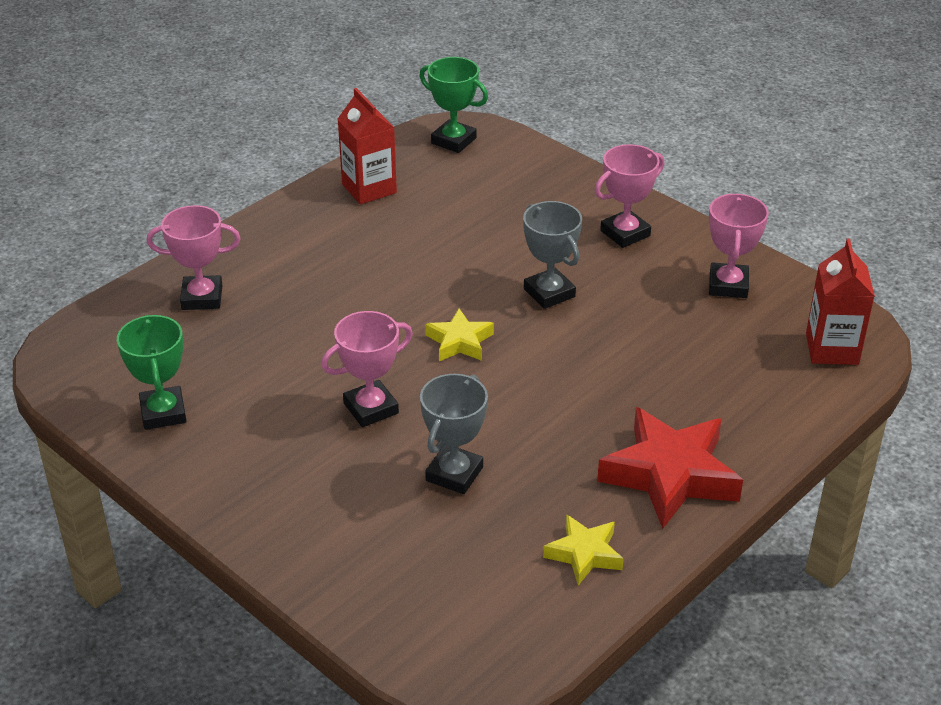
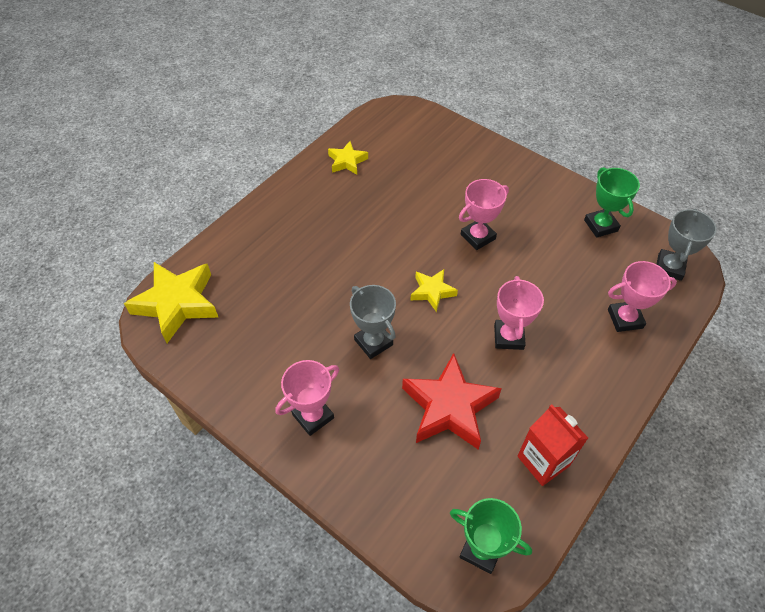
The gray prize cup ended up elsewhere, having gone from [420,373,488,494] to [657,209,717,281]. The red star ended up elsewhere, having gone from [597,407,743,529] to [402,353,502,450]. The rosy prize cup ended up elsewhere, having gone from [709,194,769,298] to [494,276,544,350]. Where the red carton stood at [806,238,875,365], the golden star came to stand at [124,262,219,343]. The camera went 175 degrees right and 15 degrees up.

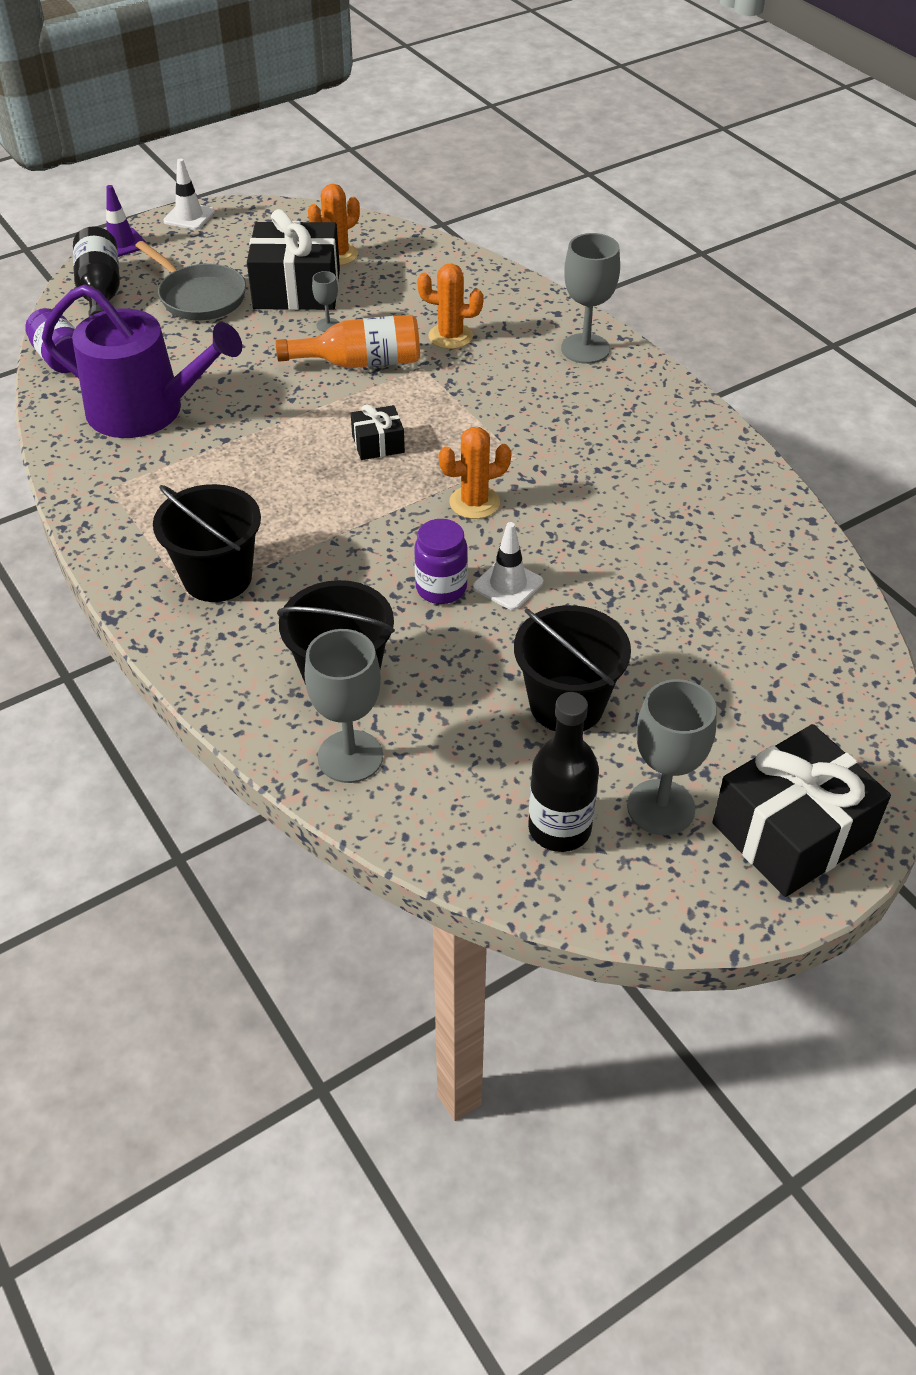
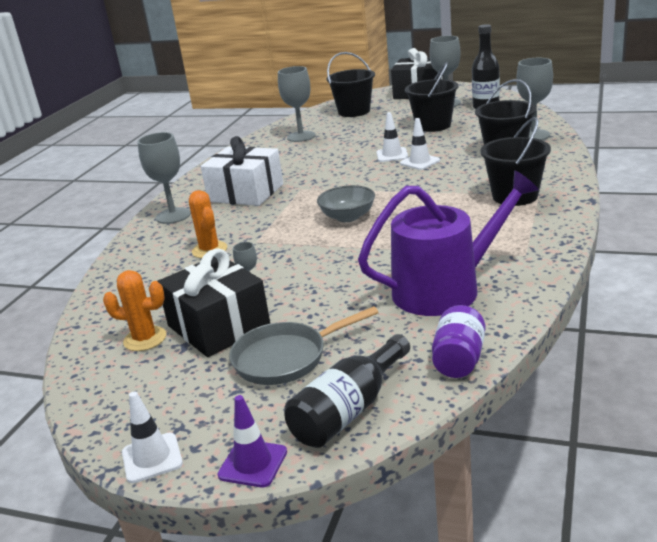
The second view lost the orange bottle at [275,315,420,368]. The second view lost the orange saguaro cactus at [439,427,512,519]. The second view gained the snow-white wrapped gift at [201,136,283,206]. The second view gained the gray chalice at [278,66,316,142]. The second view gained the black bucket at [326,52,375,117]. Where the black wrapped gift stood at [351,405,405,460], the gray serving bowl came to stand at [317,185,375,222]. Where the violet jar stood at [414,519,468,604], the snow-white traffic cone came to stand at [400,118,440,170]. The violet watering pot at [42,284,242,438] ended up facing another way, 90 degrees clockwise from before. The gray frying pan at [135,241,246,320] ended up facing another way, 120 degrees counterclockwise from before. The camera went 125 degrees left and 20 degrees down.

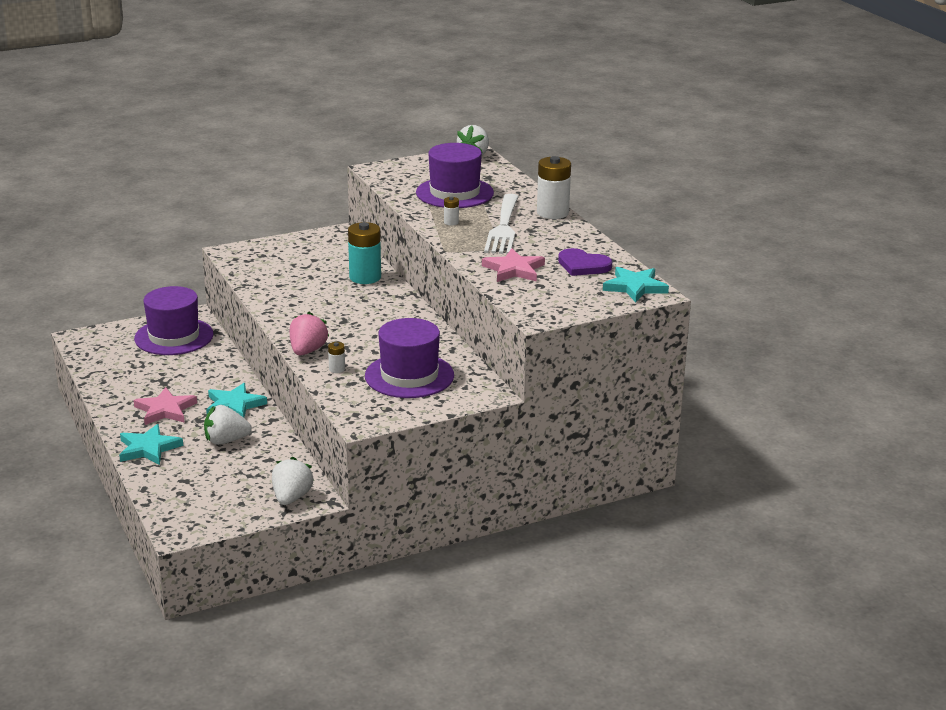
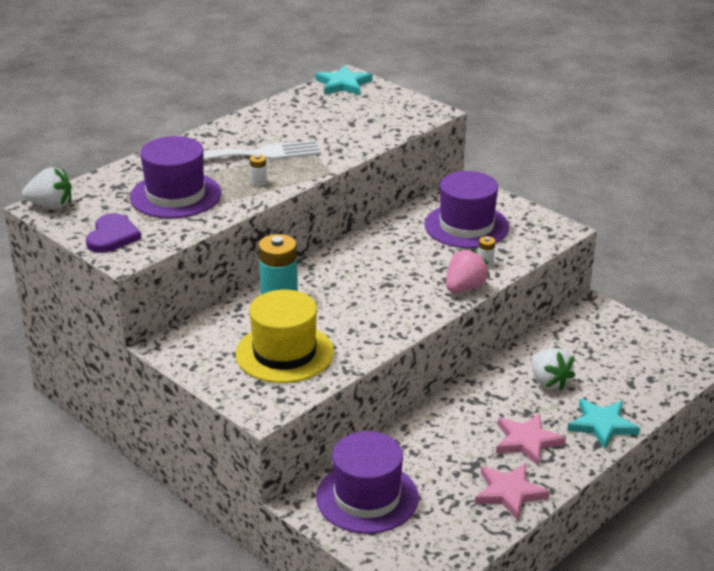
The second view lost the aqua star at [206,383,267,418]. The second view lost the snow-white toy strawberry at [272,457,314,505]. The second view lost the snow-white battery at [537,156,571,219]. The second view gained the golden hat at [236,290,334,383]. The rosy star ended up elsewhere, having gone from [482,248,545,282] to [475,463,550,520]. The violet heart shape ended up elsewhere, having gone from [558,248,612,276] to [86,213,142,253]. The rosy toy strawberry at [290,312,329,355] ended up facing another way, 135 degrees clockwise from before. The camera went 110 degrees left and 5 degrees up.

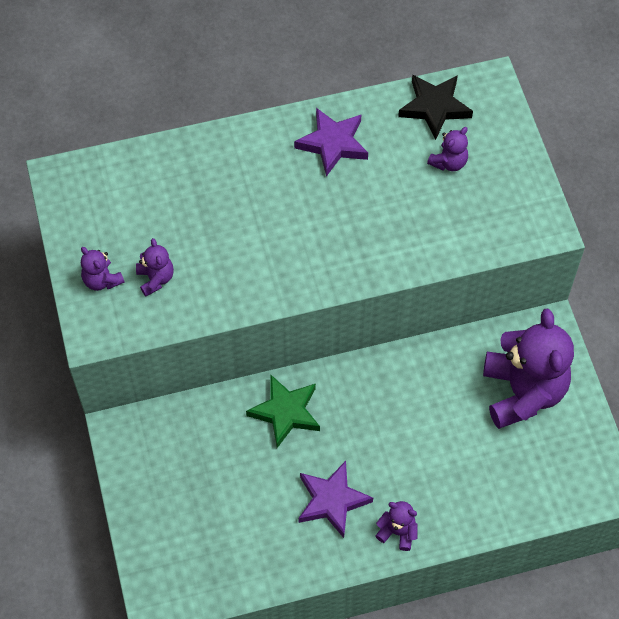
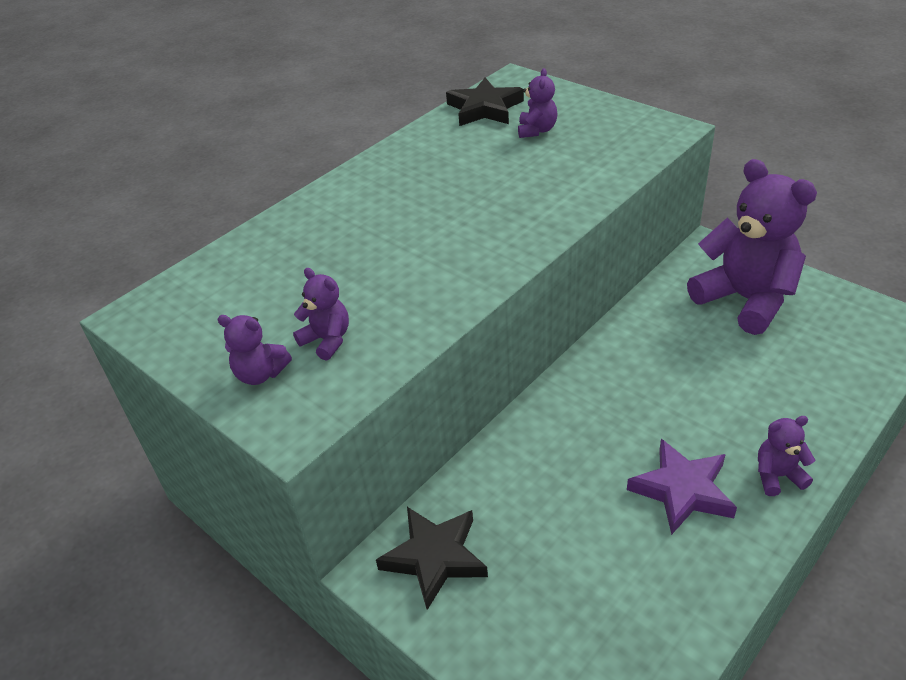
The second view lost the green star at [246,374,320,448]. The second view lost the violet star at [294,108,368,177]. The second view gained the black star at [376,507,488,610]. The camera went 30 degrees left and 20 degrees down.

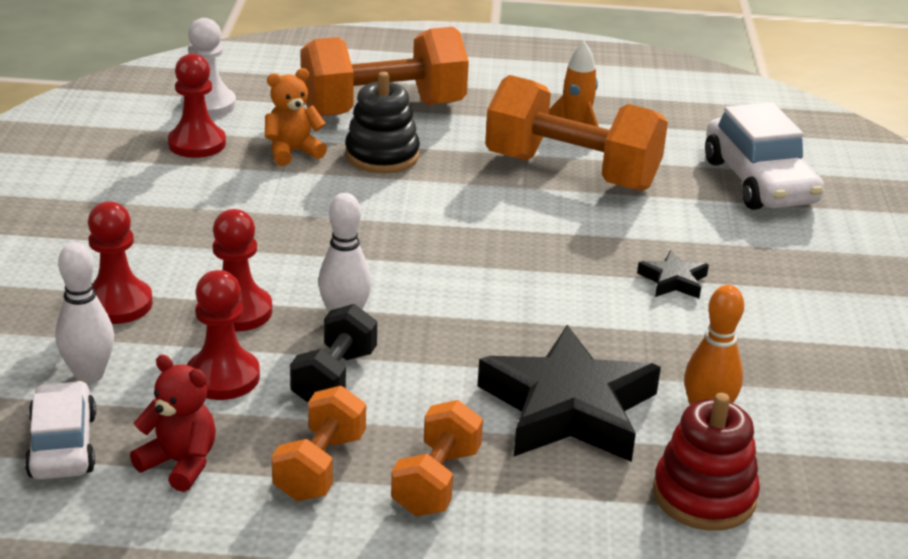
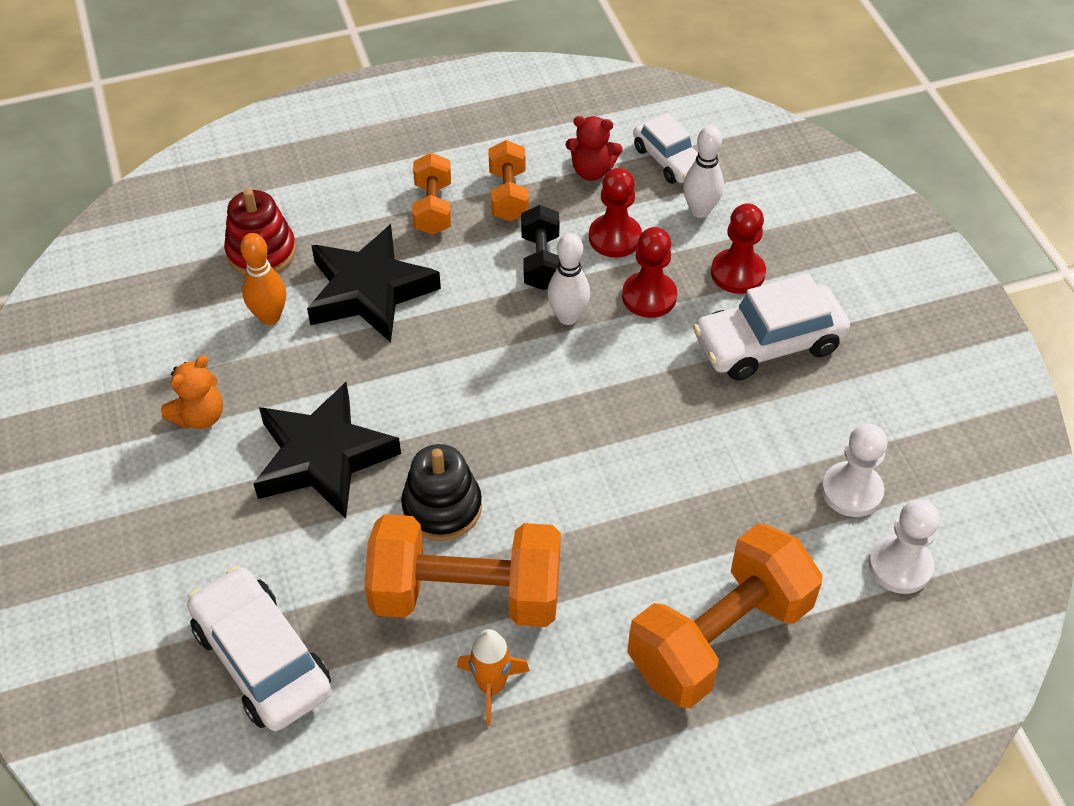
The second view gained the snow-white automobile at [693,273,850,381]. The orange teddy bear ended up elsewhere, having gone from [265,68,327,166] to [161,355,223,429]. The black stacking toy ended up elsewhere, having gone from [345,72,420,173] to [401,444,482,541]. What was the red game pawn at [168,53,226,158] turned into the snow-white game pawn at [821,424,887,517]. The size of the black star at [637,250,709,298] changed by a factor of 2.26. The camera went 160 degrees right and 20 degrees up.

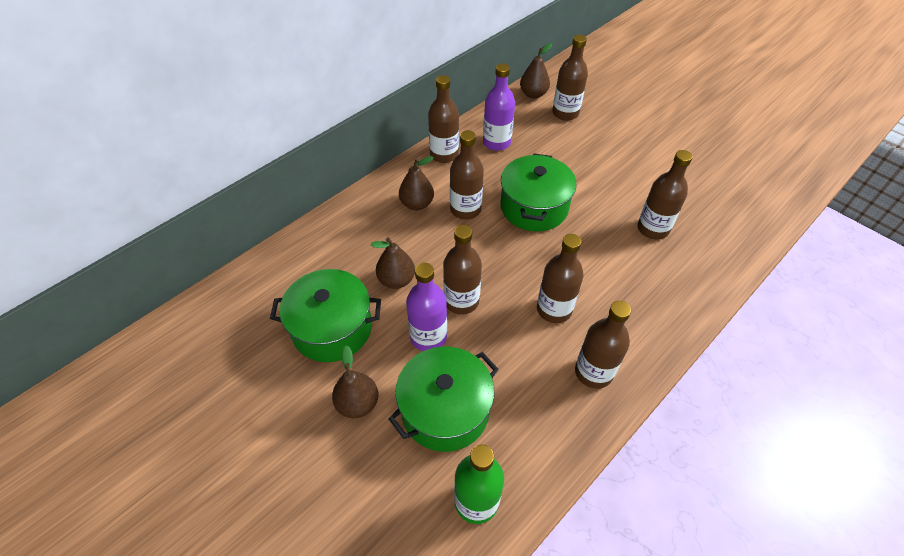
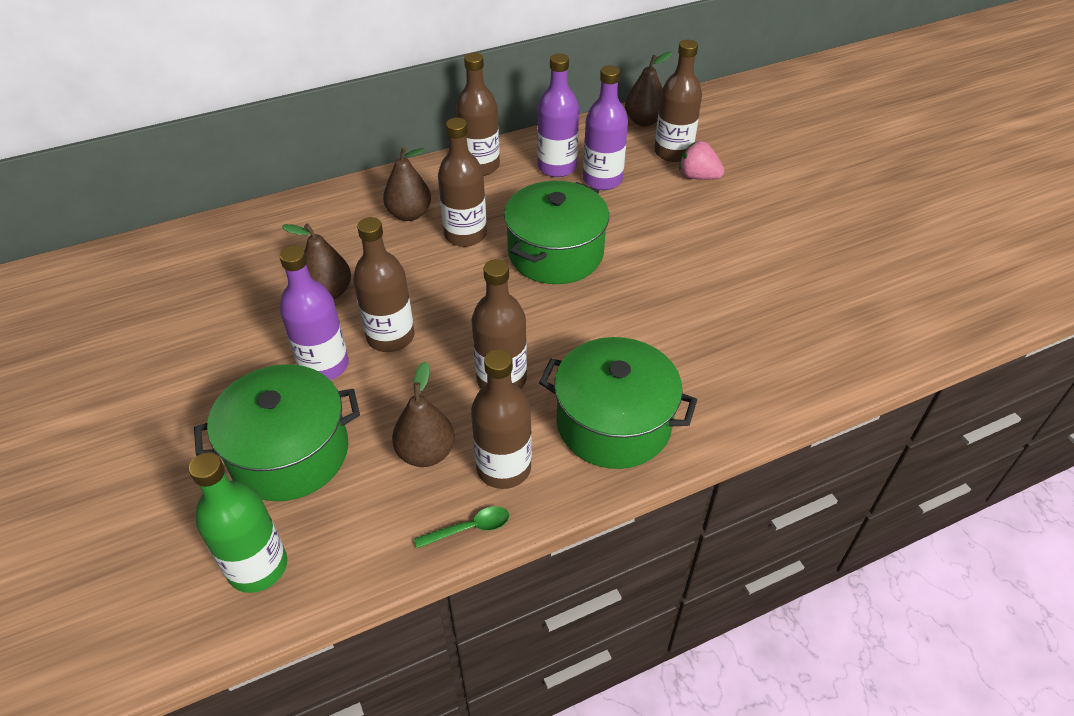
The second view lost the russet bottle at [637,150,693,240]. The second view gained the green teaspoon at [414,506,509,548]. The second view gained the violet bottle at [583,65,628,190]. The second view gained the rosy toy strawberry at [679,141,724,180]. The green cooking pot ended up elsewhere, having gone from [270,269,381,362] to [539,337,697,469]. The russet pear fruit ended up elsewhere, having gone from [332,345,379,418] to [392,361,455,467]. The camera went 20 degrees right and 5 degrees down.

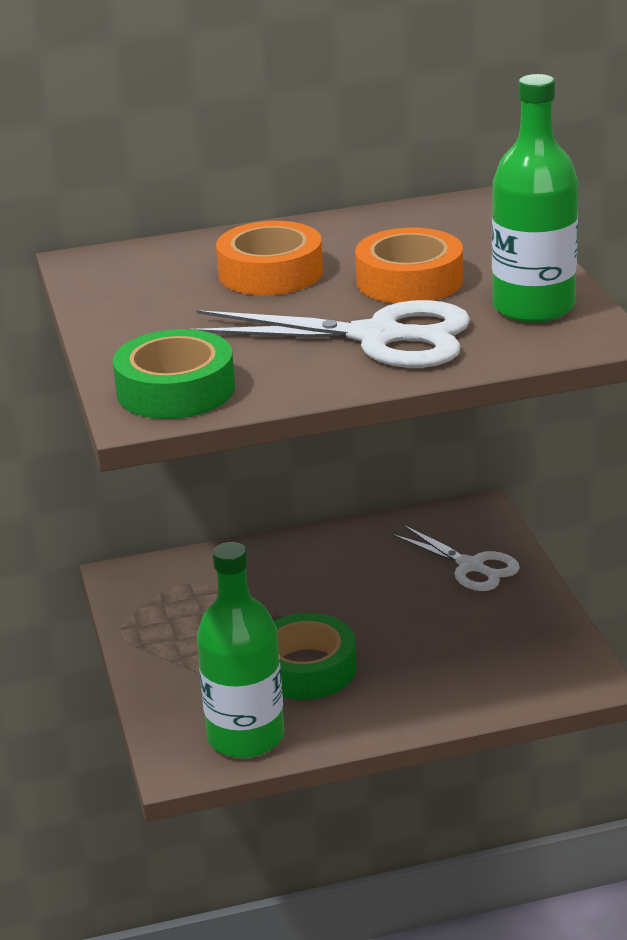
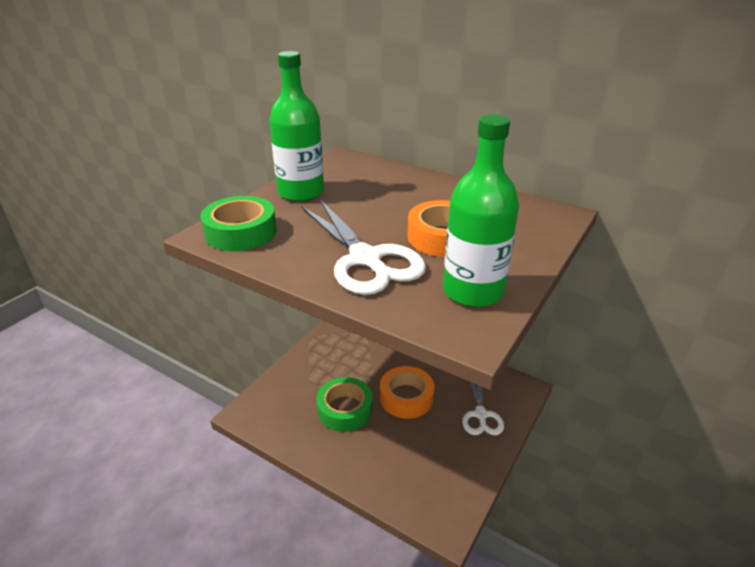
The green bottle ended up elsewhere, having gone from [197,542,285,758] to [269,51,324,202]. The orange tape ended up elsewhere, having gone from [216,221,323,295] to [380,366,435,419]. The camera went 45 degrees right and 5 degrees up.

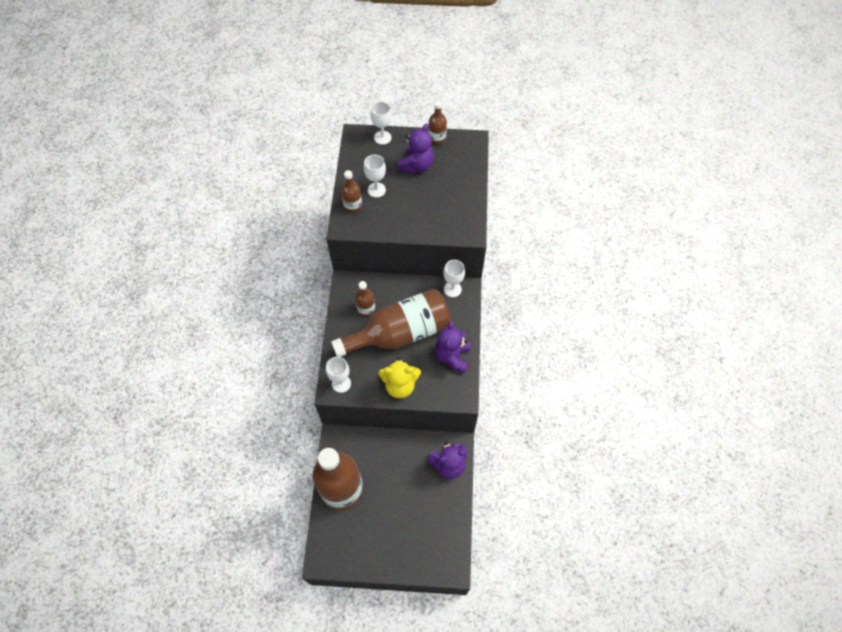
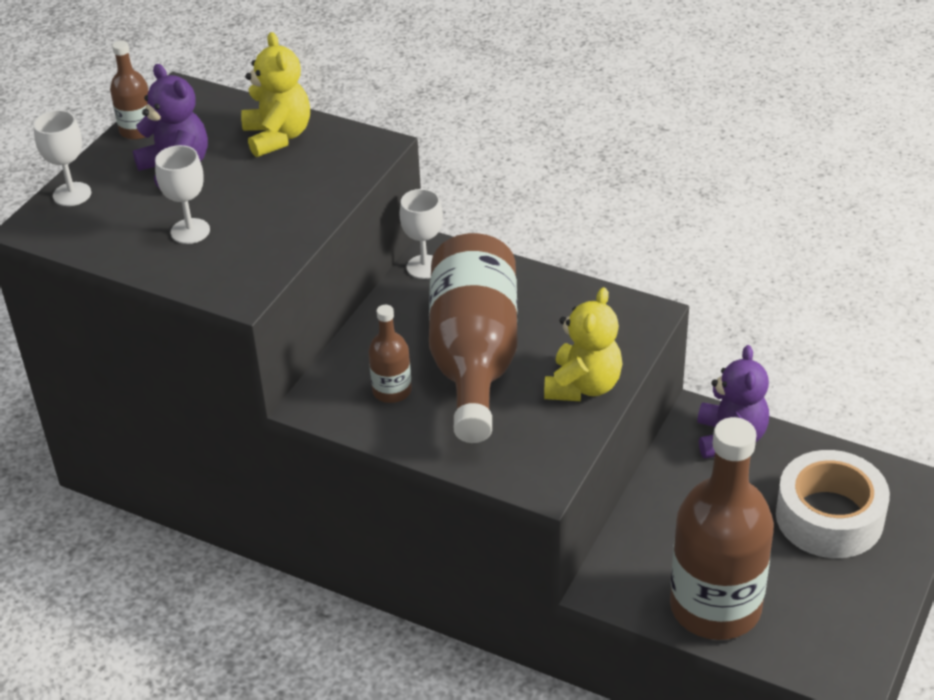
The second view lost the snow-white chalice at [326,357,351,393]. The second view lost the russet bottle at [341,170,362,213]. The second view lost the violet teddy bear at [435,320,471,373]. The second view gained the golden teddy bear at [241,32,310,157]. The second view gained the snow-white tape at [776,450,890,558]. The camera went 65 degrees left and 20 degrees down.

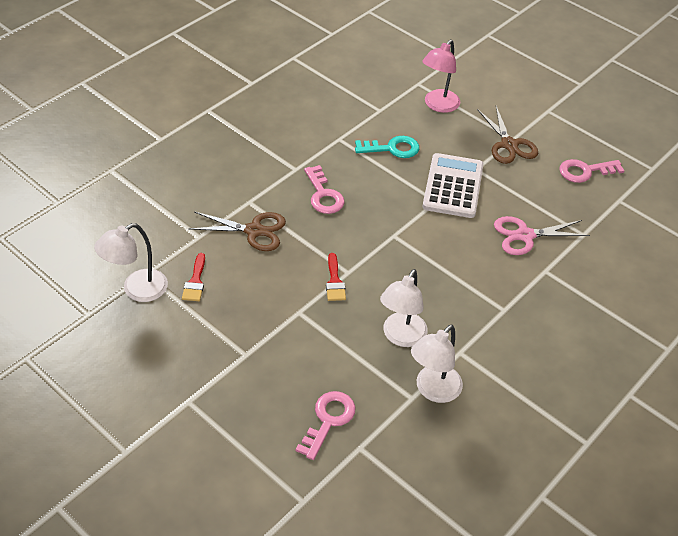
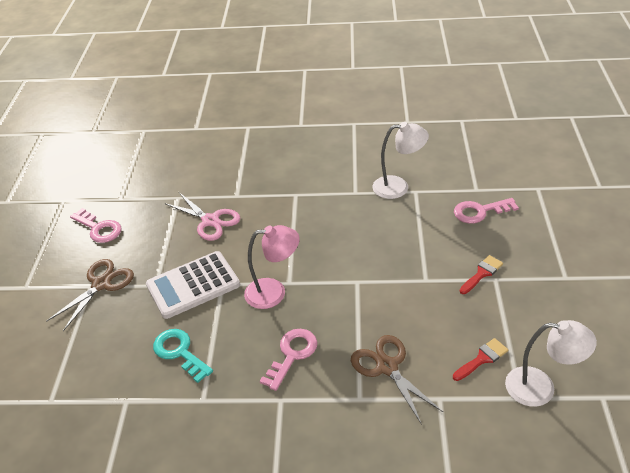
The second view lost the snow-white desk lamp at [380,269,428,347]. The red paintbrush ended up elsewhere, having gone from [326,253,346,301] to [460,255,503,294]. The rosy desk lamp ended up elsewhere, having gone from [422,40,460,113] to [244,225,300,309]. The camera went 125 degrees left and 5 degrees down.

